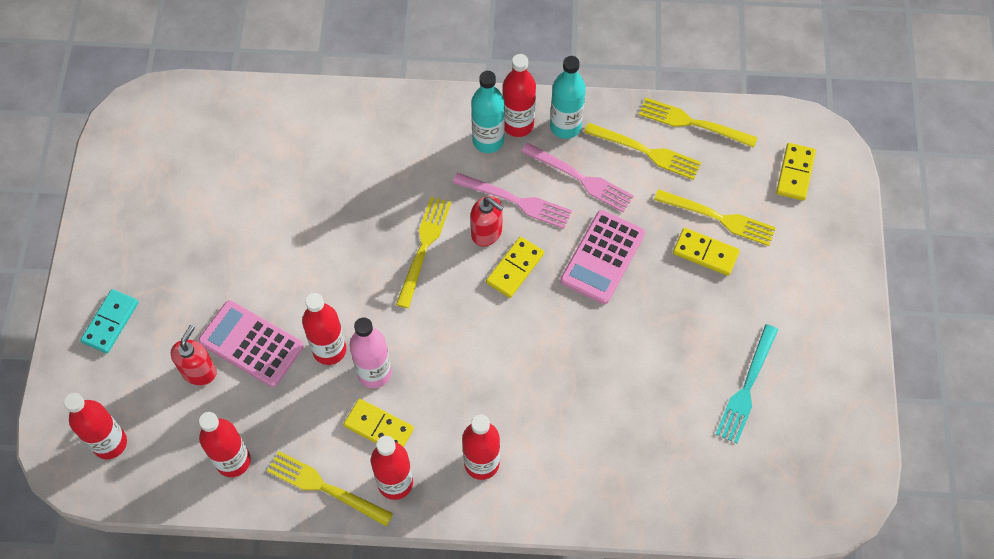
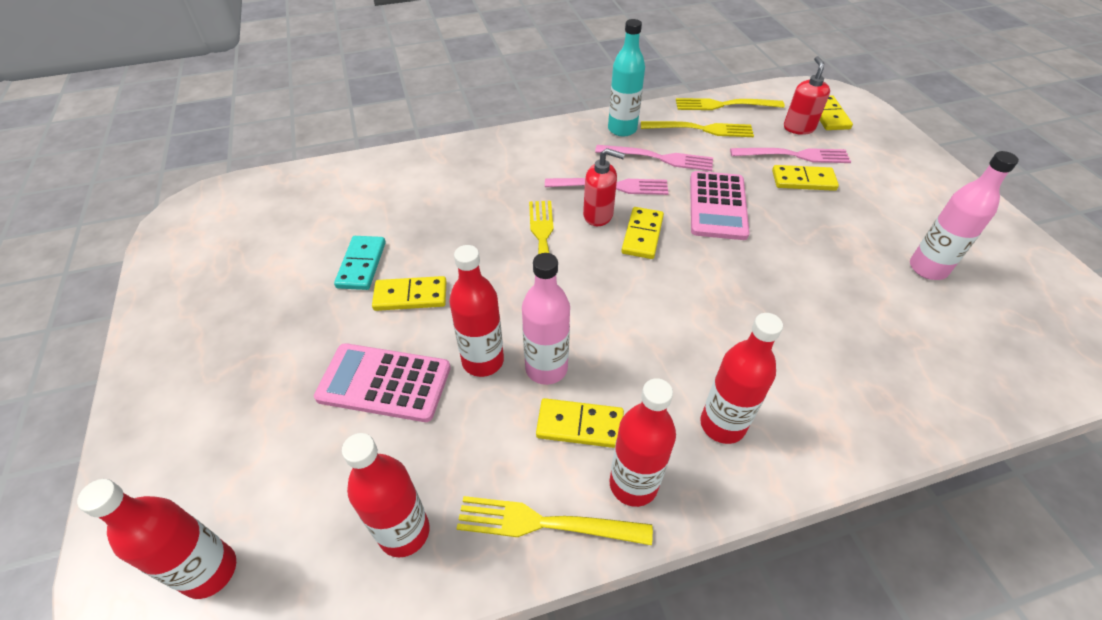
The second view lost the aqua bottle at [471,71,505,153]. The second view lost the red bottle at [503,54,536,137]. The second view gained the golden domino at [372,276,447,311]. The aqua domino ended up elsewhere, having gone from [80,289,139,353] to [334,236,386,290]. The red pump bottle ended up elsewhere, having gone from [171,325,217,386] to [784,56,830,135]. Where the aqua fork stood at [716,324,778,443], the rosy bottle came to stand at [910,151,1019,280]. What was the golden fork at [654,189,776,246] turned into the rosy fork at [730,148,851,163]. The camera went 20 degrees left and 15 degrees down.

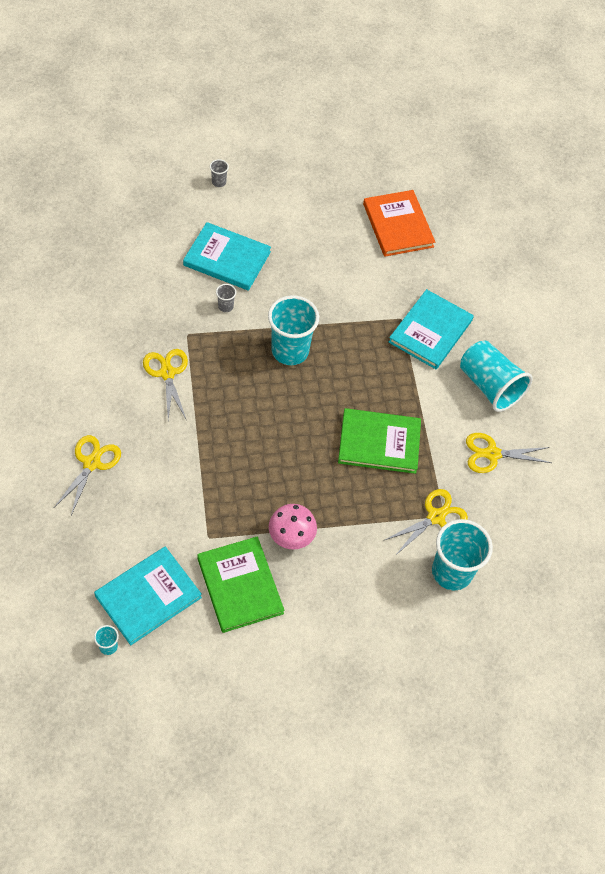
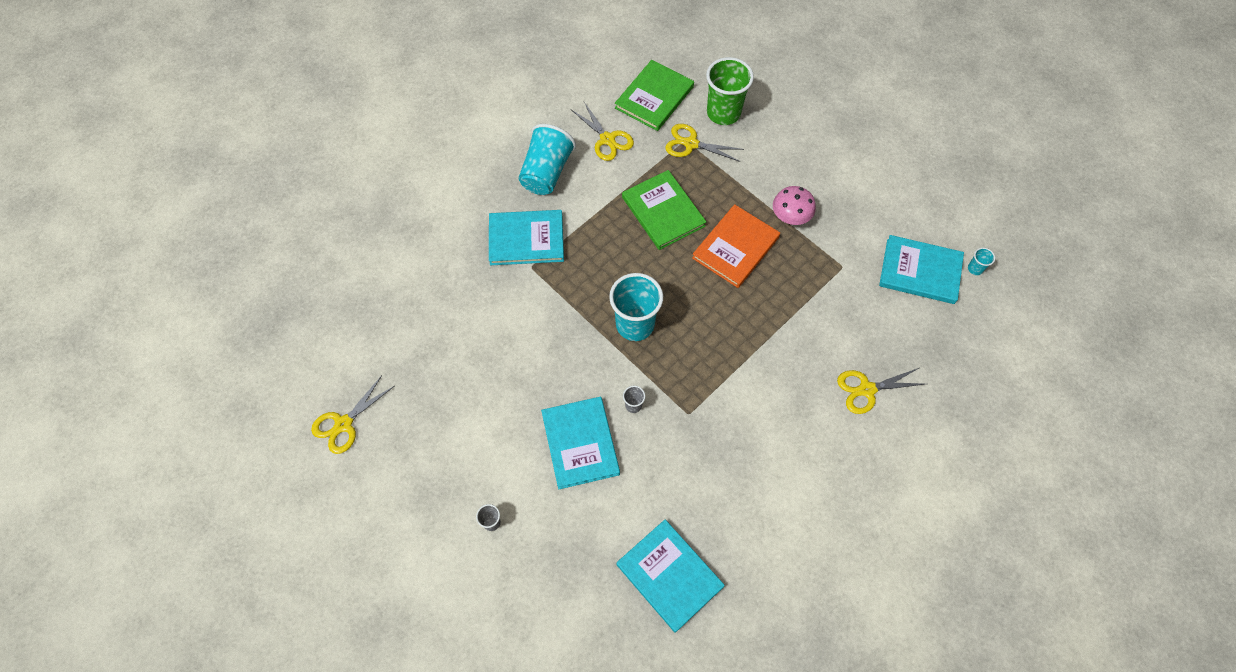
The second view gained the aqua book at [617,519,725,633]. The golden pair of scissors ended up elsewhere, having gone from [143,349,188,420] to [311,375,394,454]. The green book ended up elsewhere, having gone from [197,536,284,633] to [615,60,694,131]. The orange book ended up elsewhere, having gone from [363,190,435,257] to [692,204,780,288]. What was the aqua beaker at [432,519,493,590] turned into the green beaker at [706,57,754,125]. The camera went 120 degrees left and 5 degrees up.

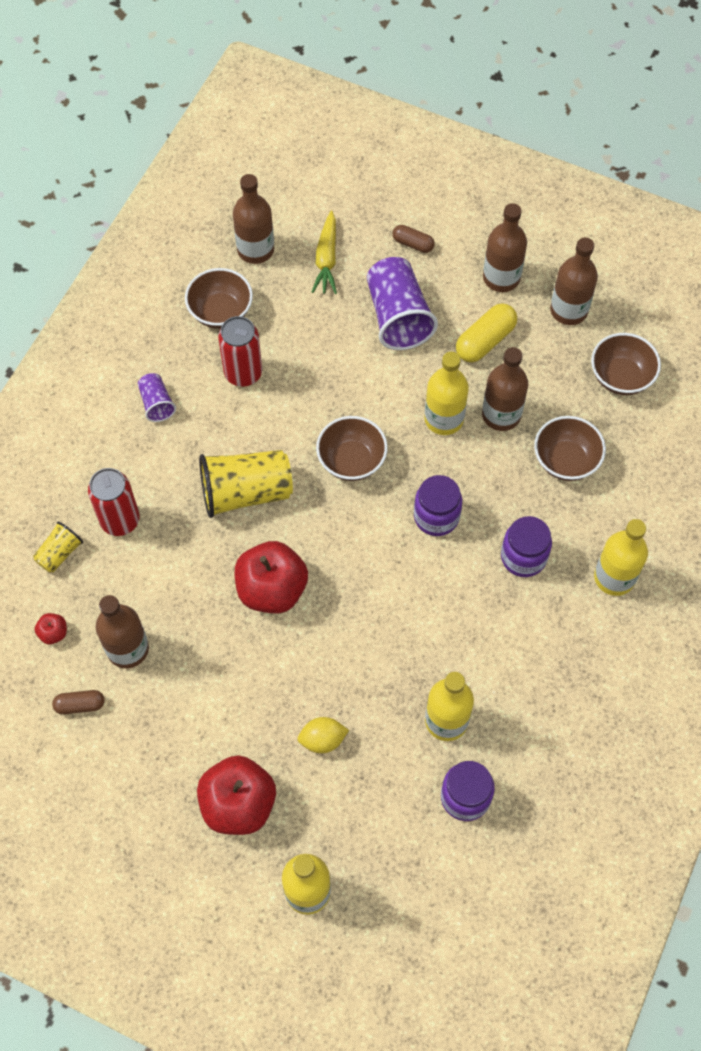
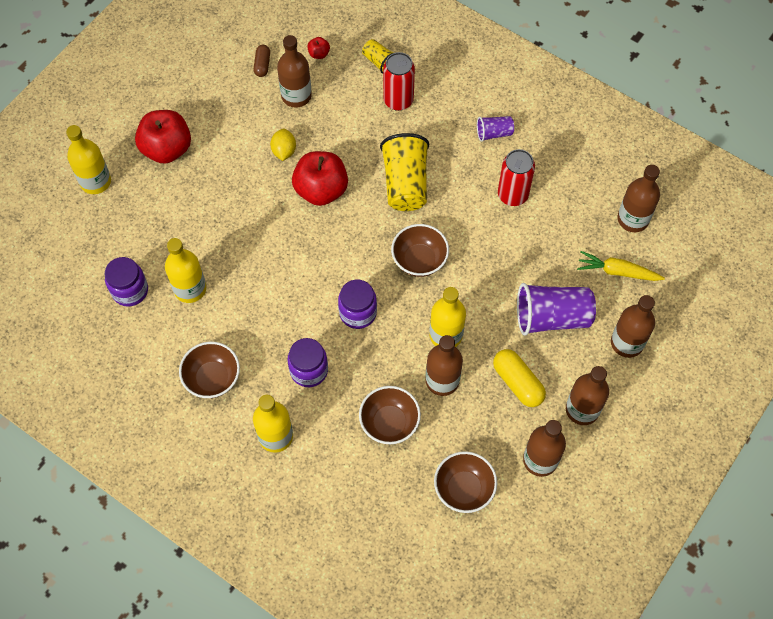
The russet serving bowl ended up elsewhere, having gone from [185,268,253,329] to [179,342,240,398]. The golden lemon ended up elsewhere, having gone from [297,717,349,753] to [270,129,296,161]. Where the russet pill stood at [393,225,435,253], the russet bottle came to stand at [611,295,655,358]. The camera went 100 degrees right and 0 degrees up.

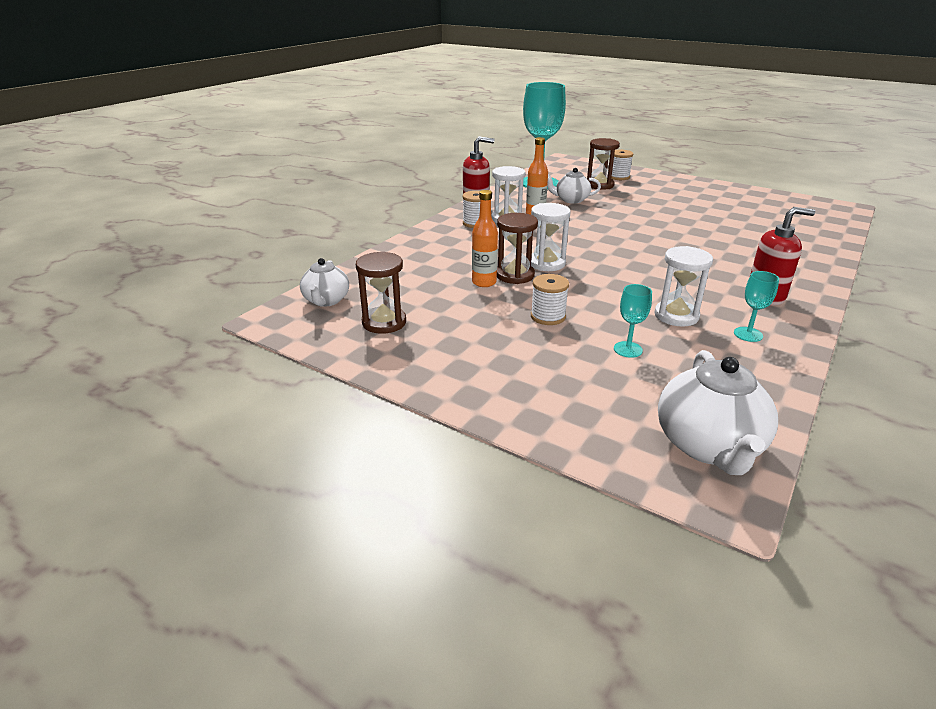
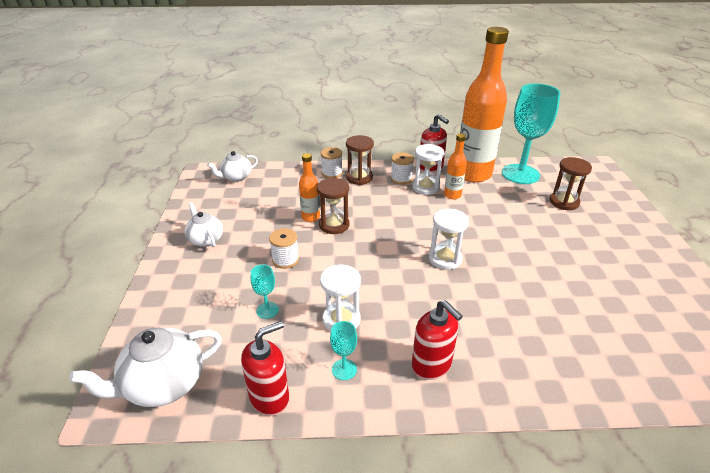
The second view gained the red pump bottle at [241,321,289,416]. The second view gained the orange bottle at [460,27,509,182]. The russet sand timer ended up elsewhere, having gone from [356,251,406,334] to [346,135,374,185]. The snow-white sand timer ended up elsewhere, having gone from [531,203,571,271] to [429,209,469,270]. The snow-white teapot ended up elsewhere, having gone from [547,168,601,204] to [185,203,223,247]. The snow-white bobbin ended up elsewhere, having gone from [611,150,633,180] to [320,147,343,178]. The camera went 55 degrees right and 5 degrees up.

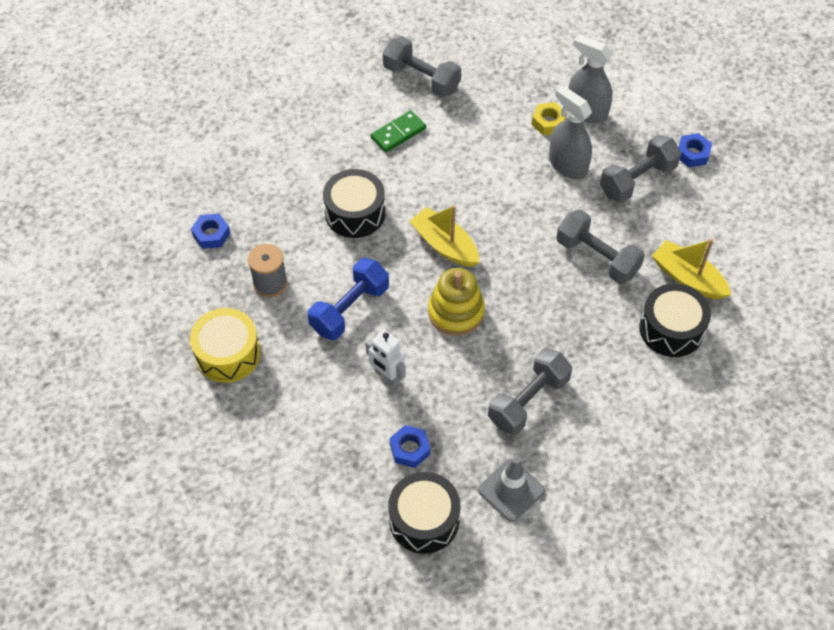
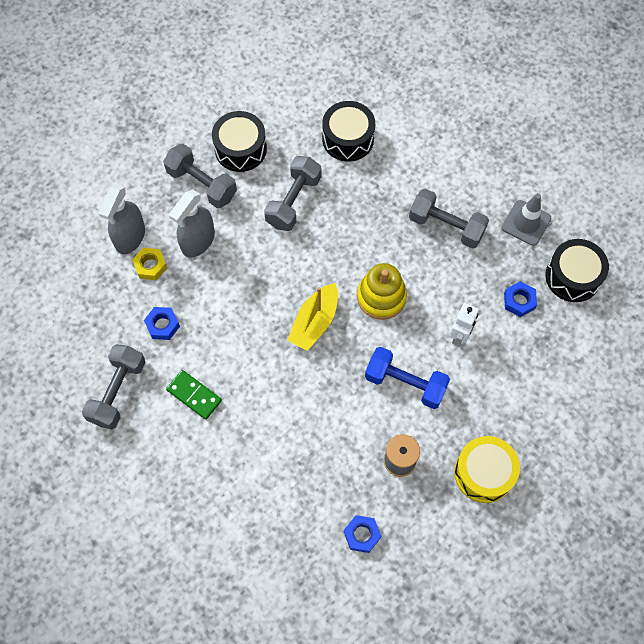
The second view lost the golden toy boat at [652,239,731,299]. The black toy drum ended up elsewhere, having gone from [323,169,385,238] to [212,111,267,172]. The blue nut ended up elsewhere, having gone from [679,133,712,168] to [144,307,180,340]. The camera went 105 degrees left and 10 degrees up.

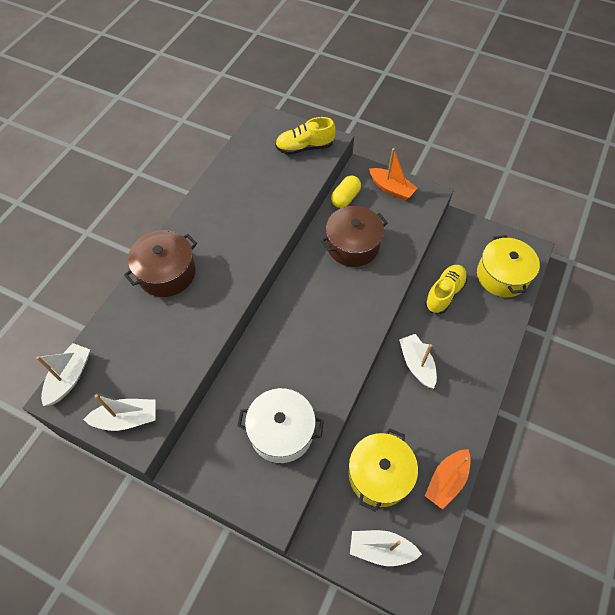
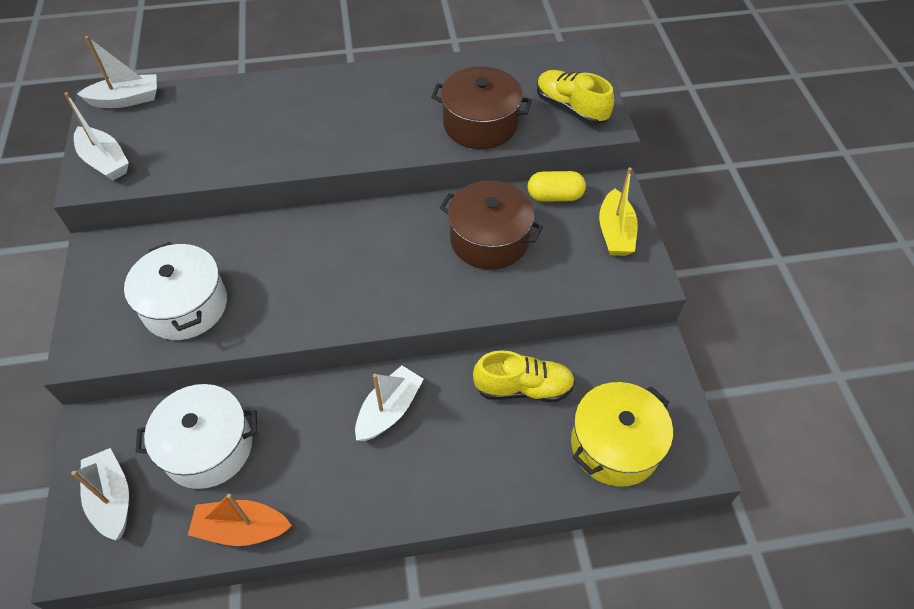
The russet cooking pot ended up elsewhere, having gone from [124,230,197,297] to [431,66,532,149]. What was the golden cooking pot at [348,428,418,512] turned into the snow-white cooking pot at [136,384,257,489]. What was the orange toy boat at [369,148,417,201] turned into the golden toy boat at [599,167,638,256]. The camera went 55 degrees right and 5 degrees down.

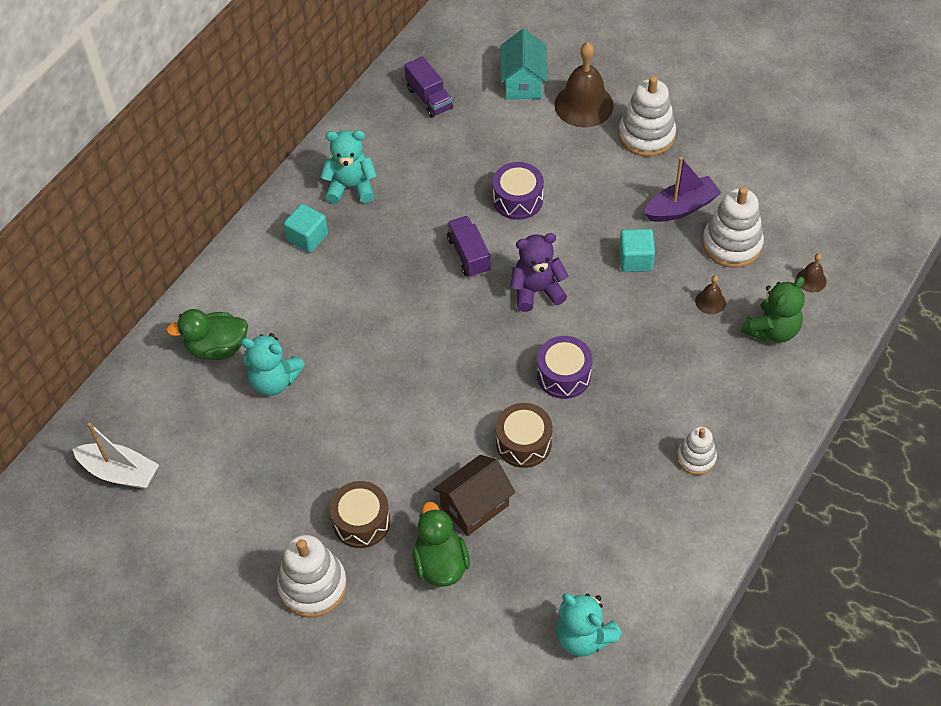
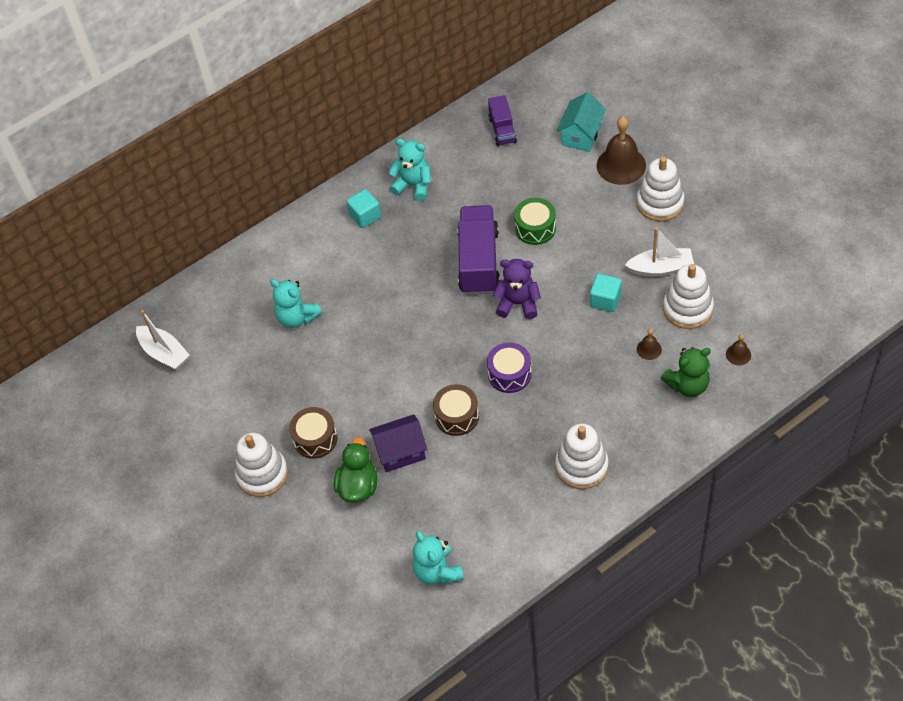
The second view lost the green toy duck at [166,309,248,360]. What was the russet toy house at [433,455,515,536] turned into the violet toy house at [369,414,427,472]. What was the violet toy drum at [493,162,544,220] turned into the green toy drum at [514,198,556,245]. What was the violet toy boat at [644,157,721,222] turned into the snow-white toy boat at [625,228,694,277]. The size of the violet toy truck at [447,216,491,278] changed by a factor of 1.81. The size of the snow-white stacking toy at [677,427,717,475] changed by a factor of 1.68. The camera went 25 degrees right and 0 degrees up.

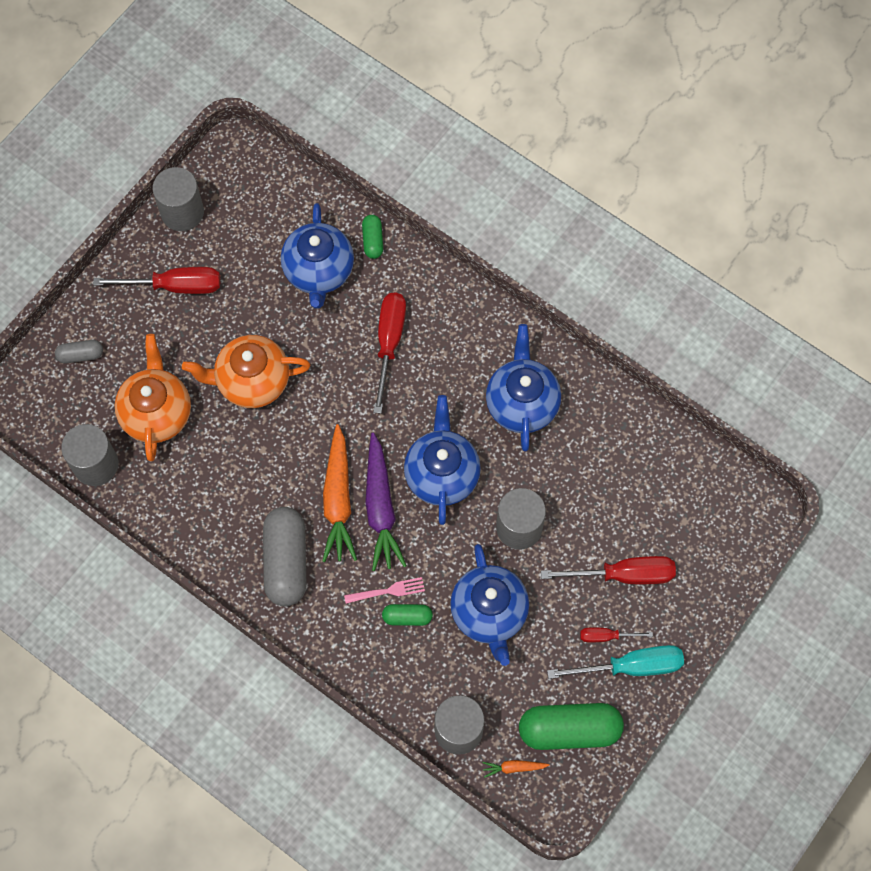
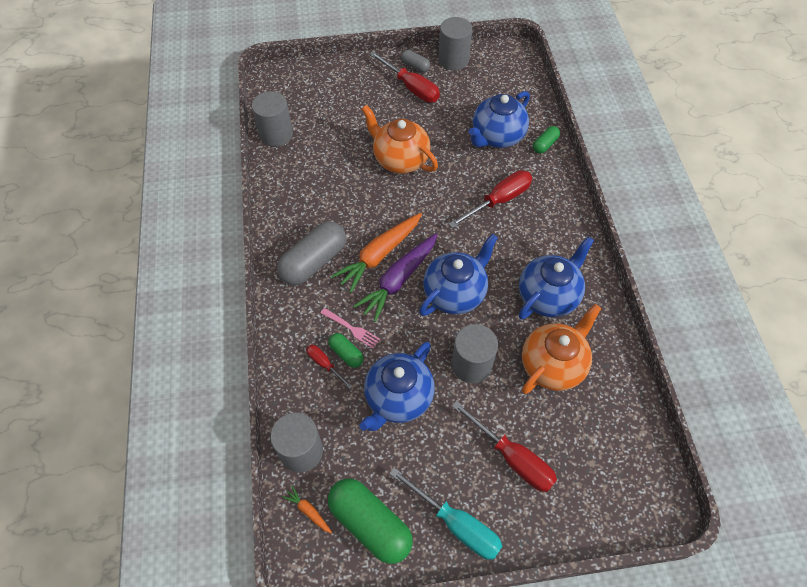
The gray pill ended up elsewhere, having gone from [55,340,103,364] to [401,50,431,72]. The orange teapot ended up elsewhere, having gone from [115,334,191,461] to [522,304,601,394]. The red flat screwdriver ended up elsewhere, having gone from [580,627,653,642] to [306,345,353,389]. The camera went 45 degrees right and 10 degrees down.

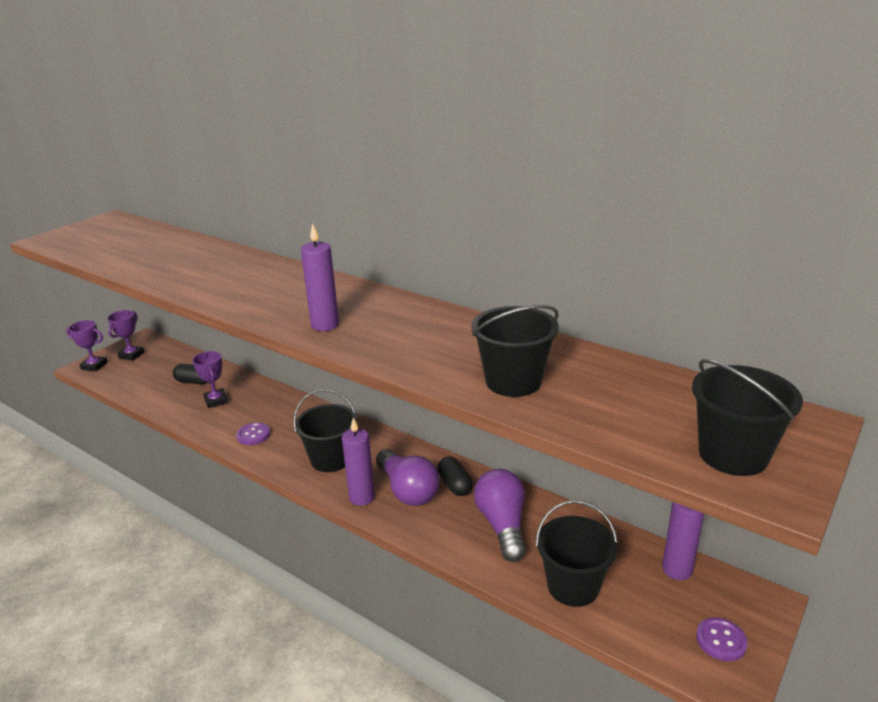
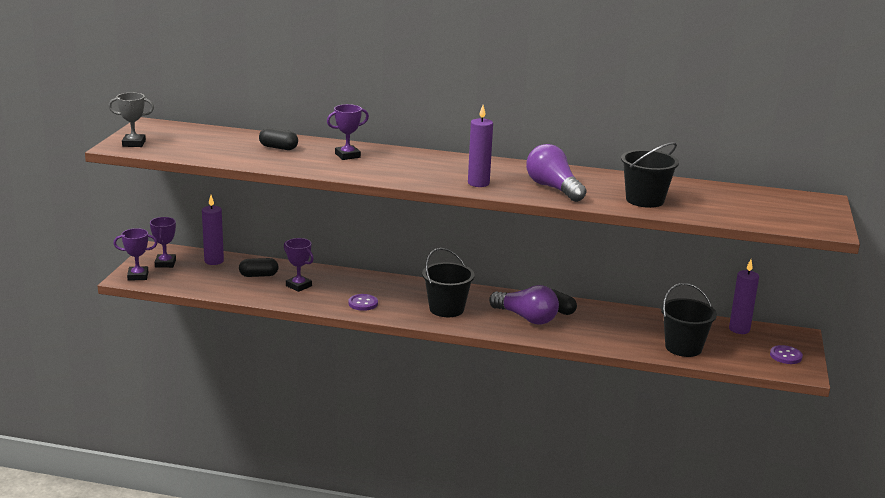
The second view lost the black bucket at [692,359,803,476]. The second view gained the gray prize cup at [109,93,154,147]. The second view gained the black pill at [259,128,298,150]. The second view gained the violet prize cup at [327,104,369,160]. The violet pillar candle ended up elsewhere, having gone from [342,418,375,506] to [202,195,224,265]. The violet lightbulb ended up elsewhere, having gone from [474,469,526,562] to [526,144,587,202]. The camera went 25 degrees left and 5 degrees down.

